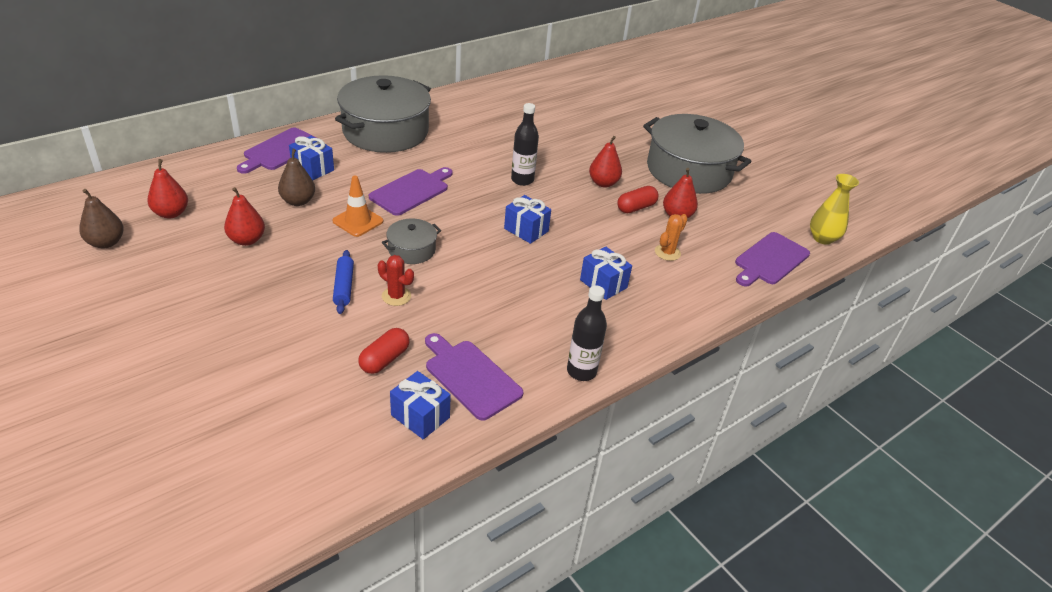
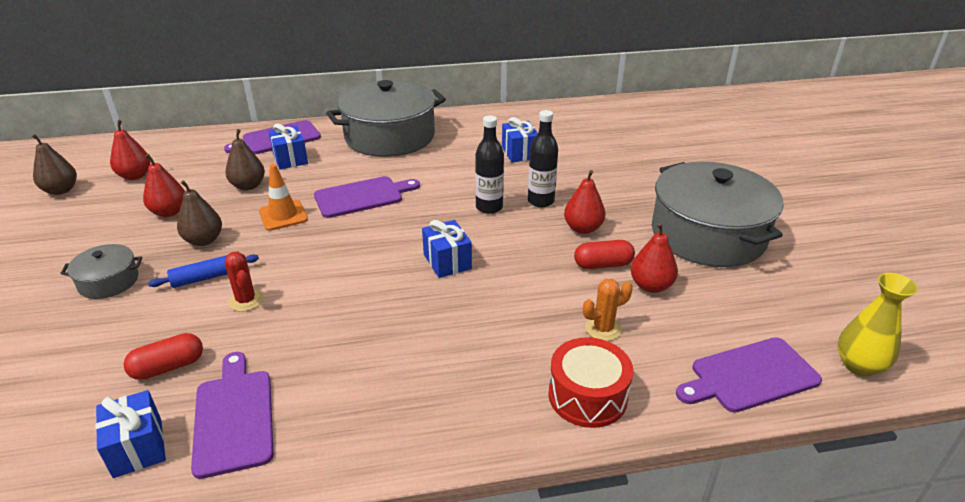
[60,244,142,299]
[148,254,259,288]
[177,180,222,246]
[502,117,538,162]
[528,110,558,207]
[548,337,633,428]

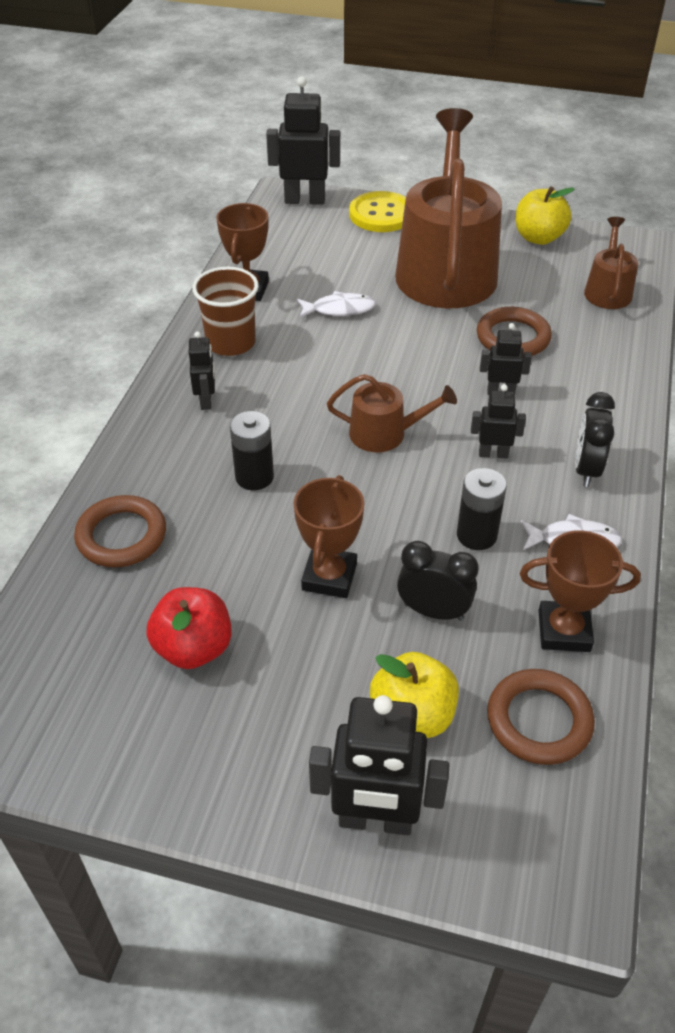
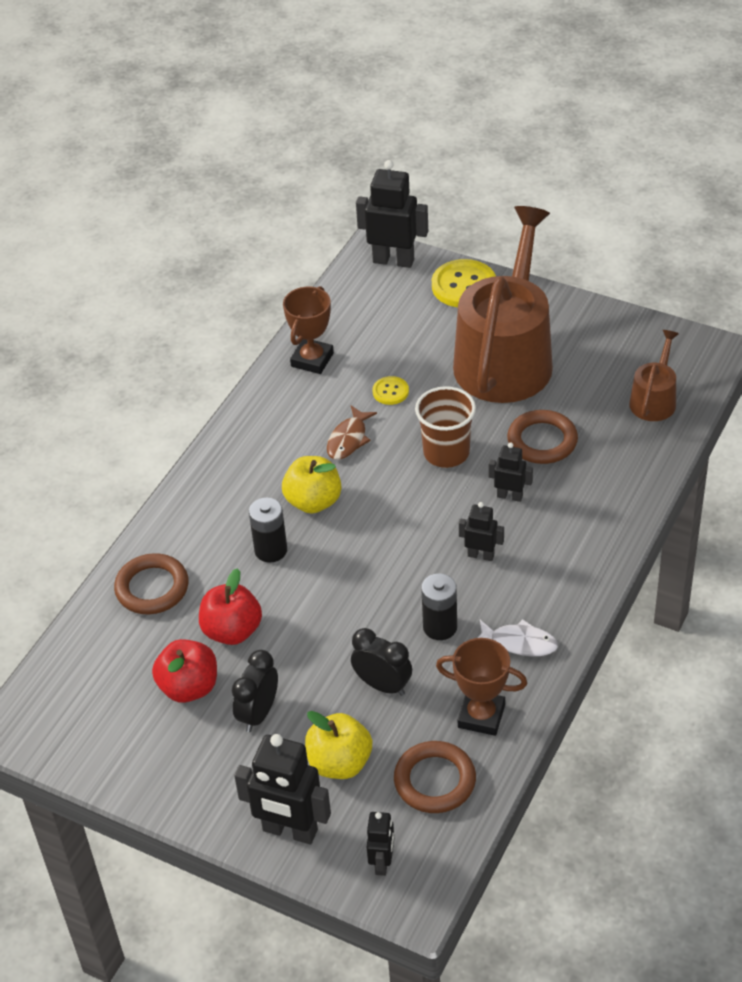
[199,568,262,645]
[232,650,278,732]
[282,456,341,514]
[327,406,377,460]
[367,812,394,876]
[372,376,409,405]
[415,386,476,468]
[294,475,364,598] (first image)
[327,374,457,452] (first image)

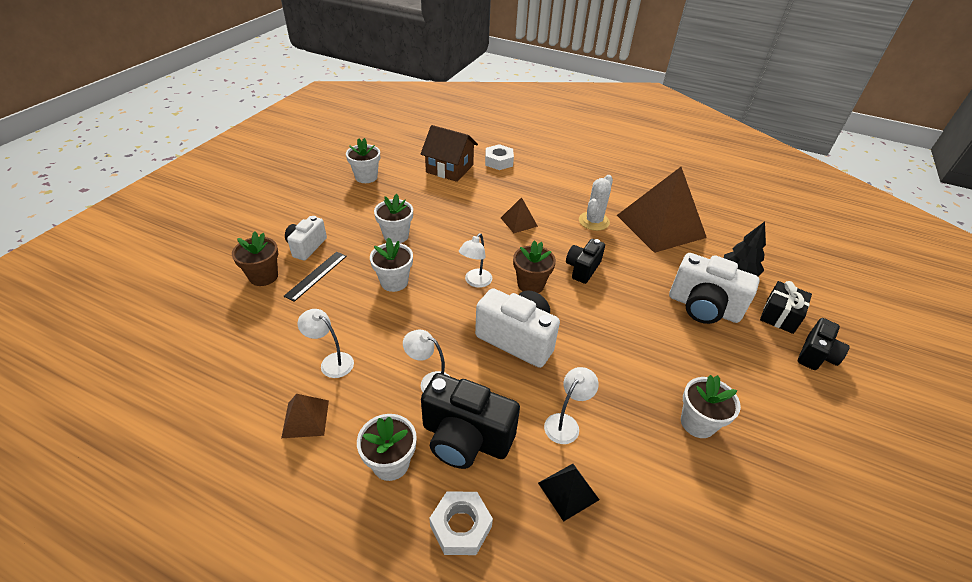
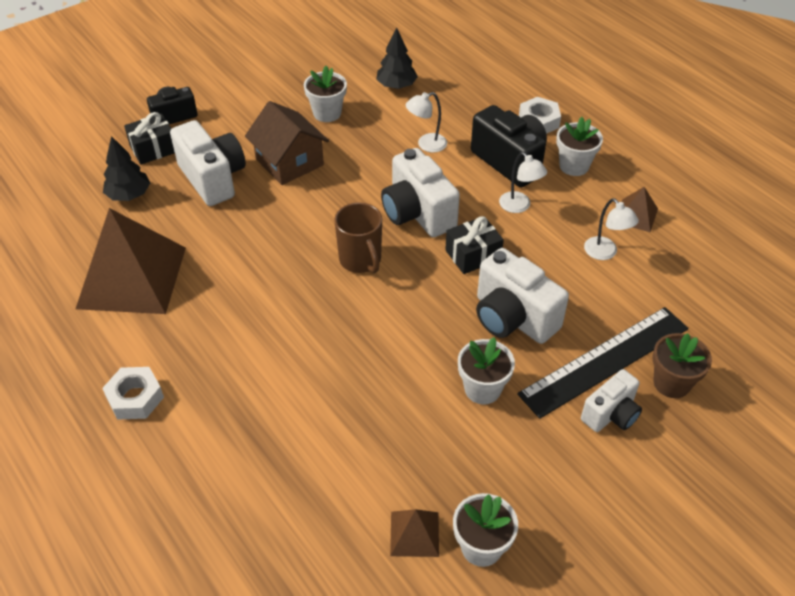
[102,367,164,420]
[245,101,329,185]
[334,202,382,273]
[376,28,418,89]
[390,509,439,557]
[445,216,504,274]
[476,248,569,344]
[517,307,689,419]
[459,233,492,288] (first image)
[538,464,599,522] (first image)
[566,239,605,284] (first image)
[579,175,613,231] (first image)

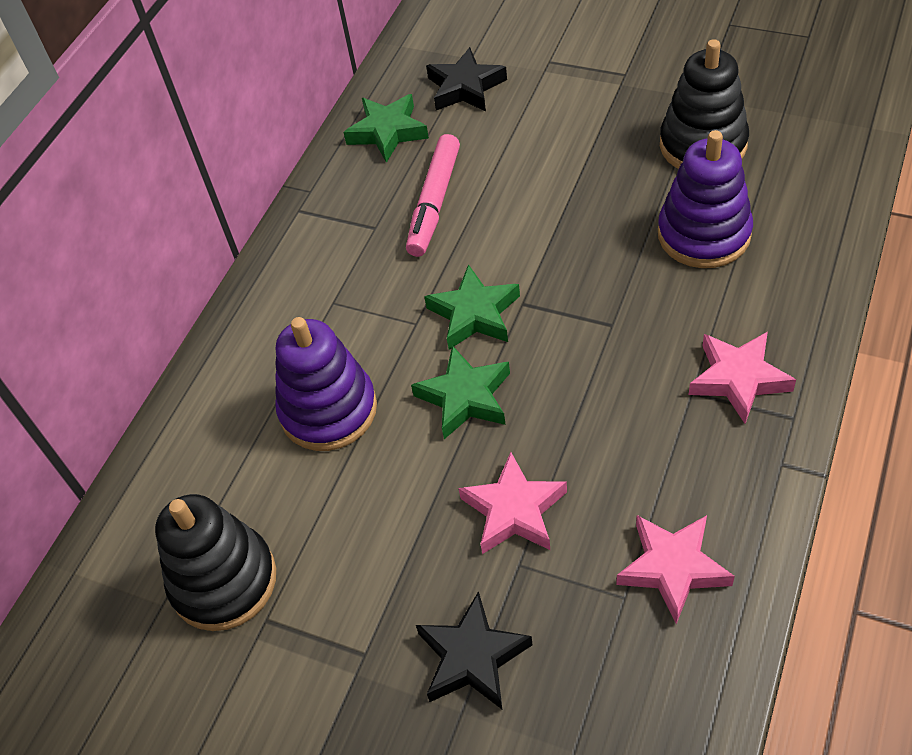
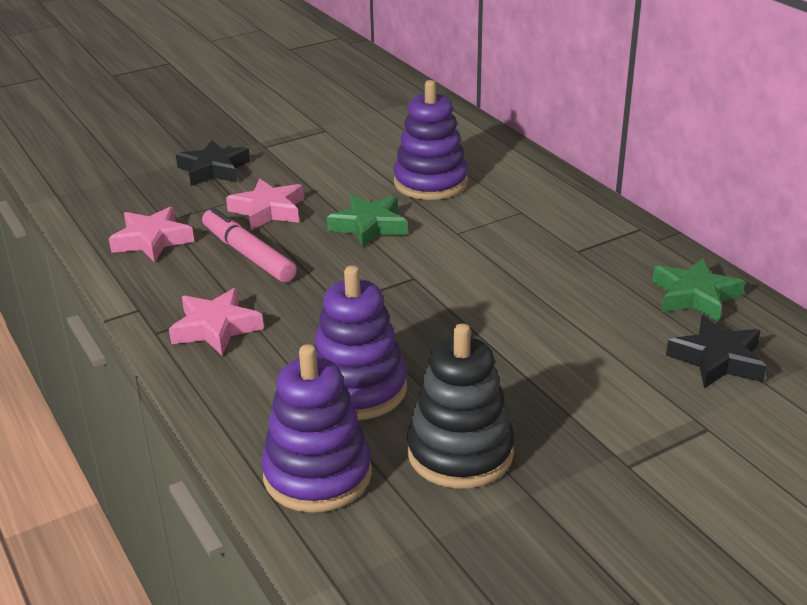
[202,207,297,282]
[261,344,372,513]
[155,494,276,631] (first image)
[424,264,520,350] (first image)

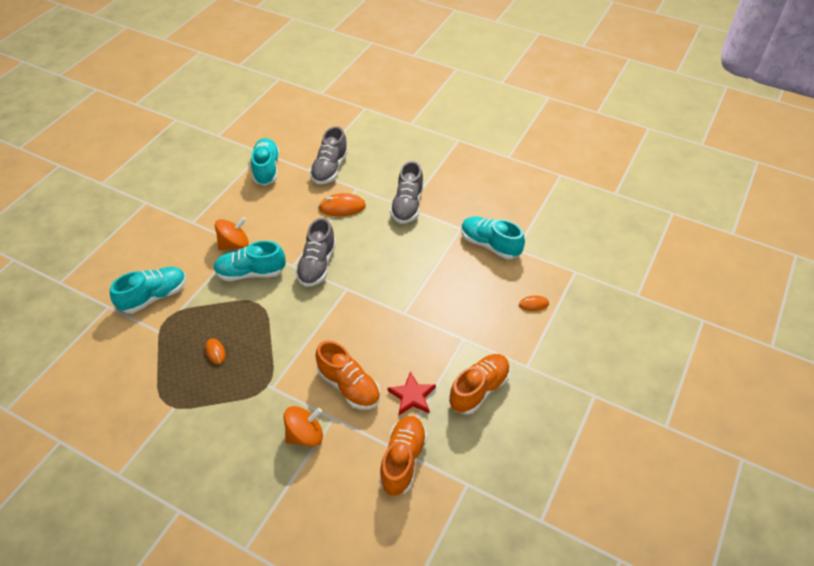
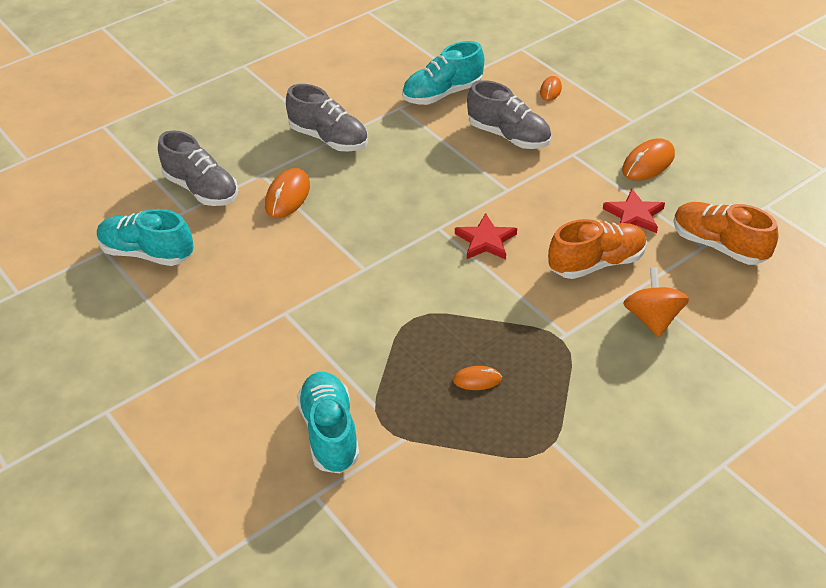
[455,213,517,260]
[467,80,551,149]
[622,138,675,181]
[213,241,286,281] (first image)
[215,217,249,250] (first image)

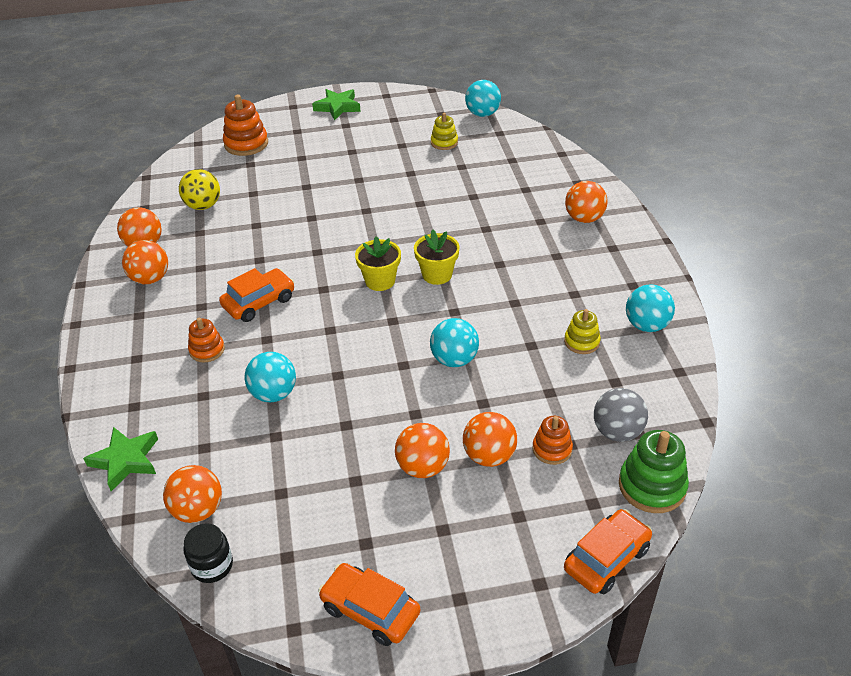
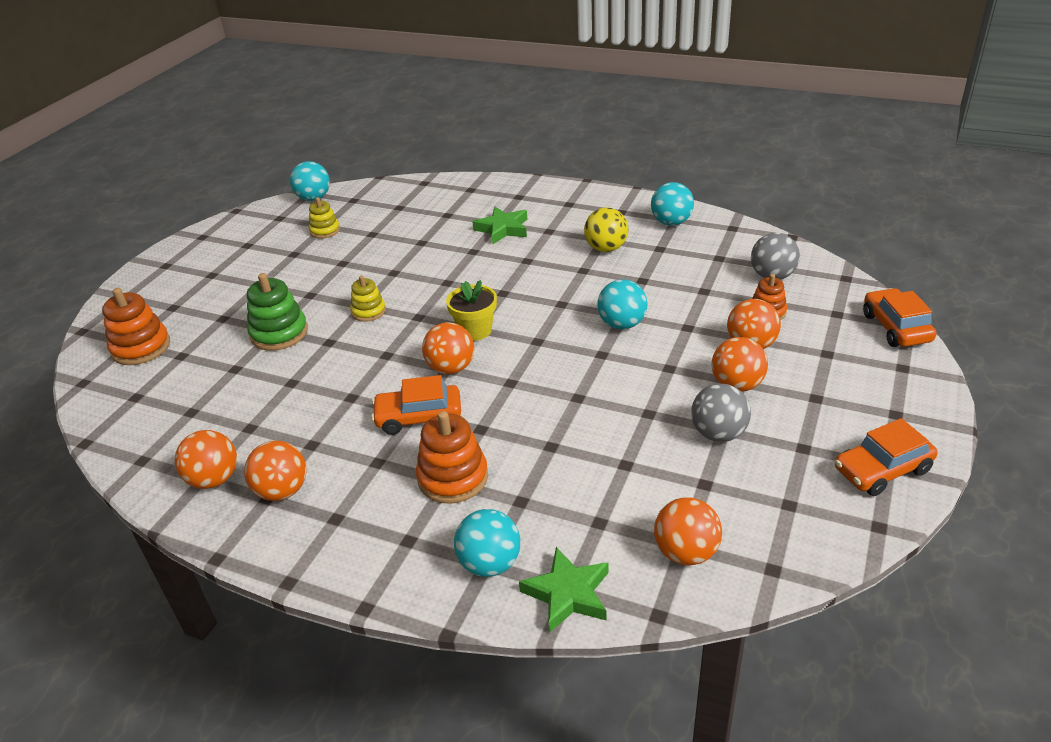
[247,273,308,351]
[350,275,386,322]
[371,375,461,435]
[416,411,488,504]
[422,322,474,374]
[454,509,521,577]
[473,207,527,244]
[584,208,628,252]
[691,384,751,442]
[183,523,233,583] (first image)
[414,230,460,285] (first image)

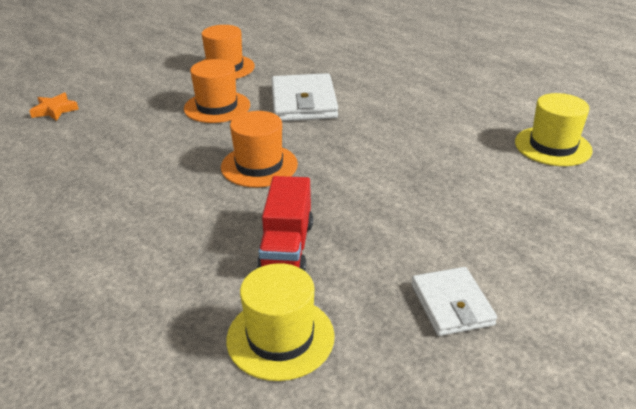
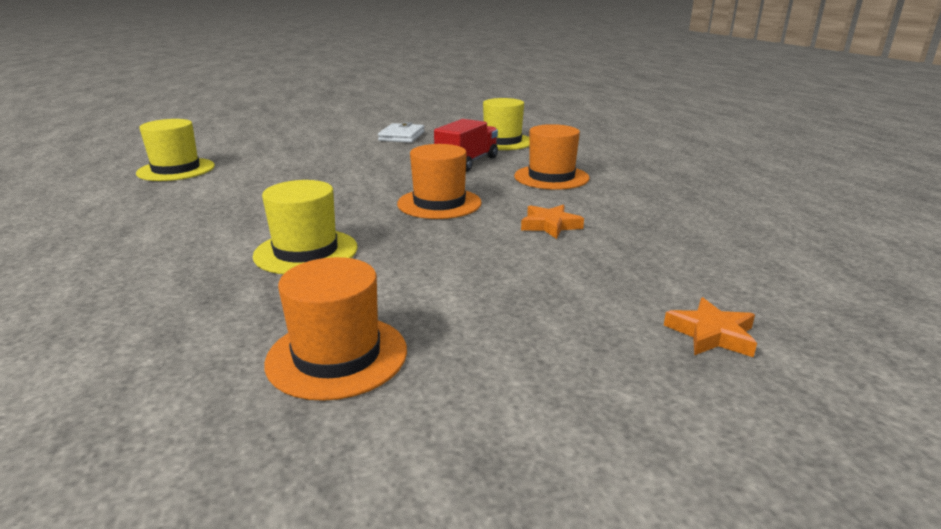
[253,180,358,274]
[514,124,589,190]
[521,205,584,239]

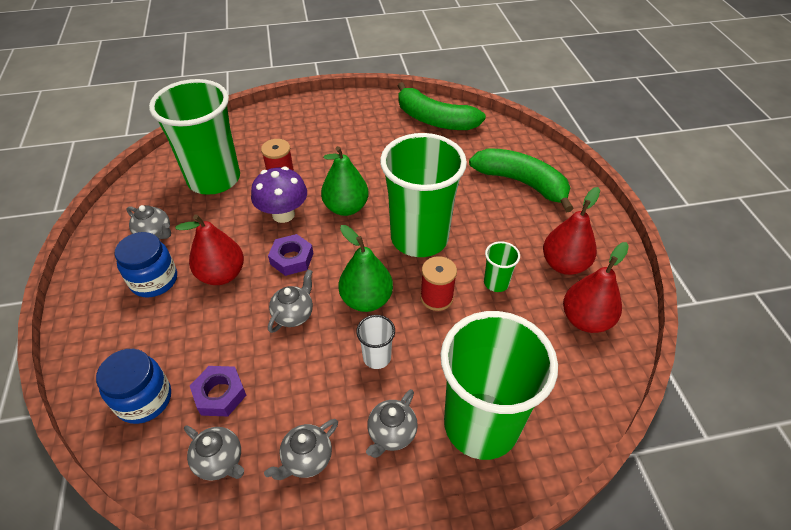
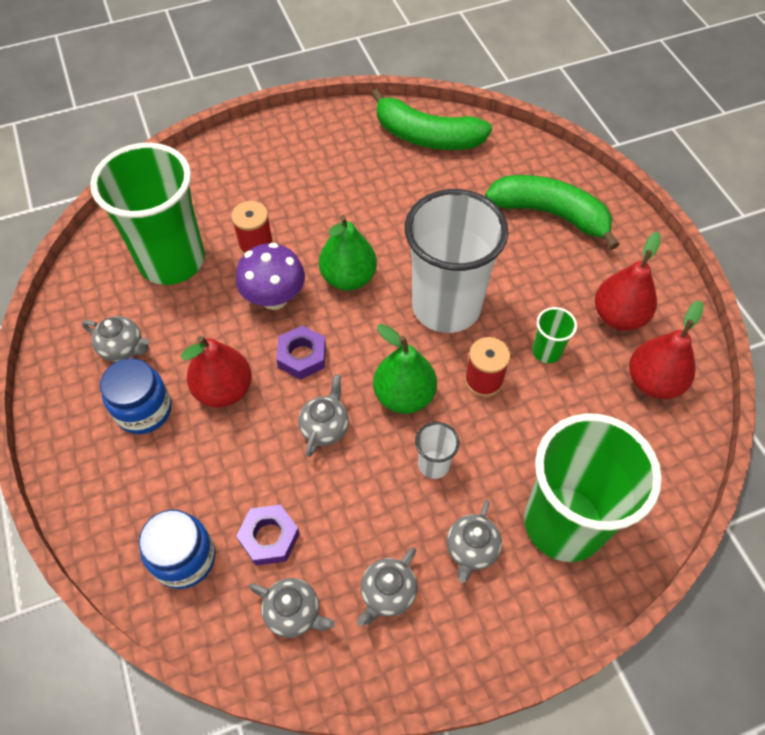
[405,189,508,333]

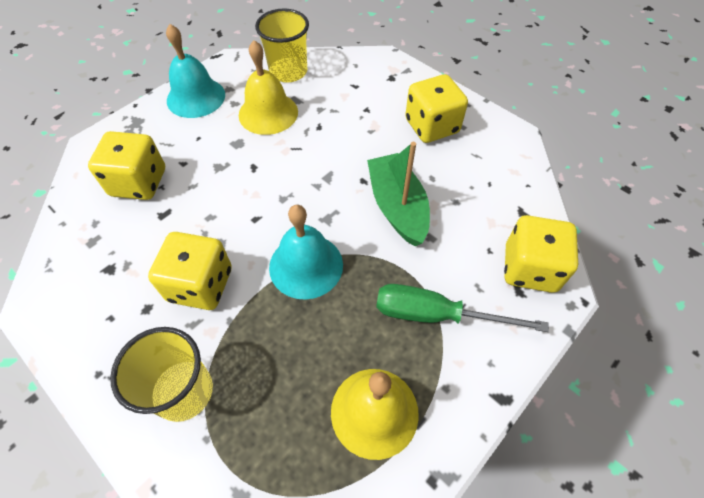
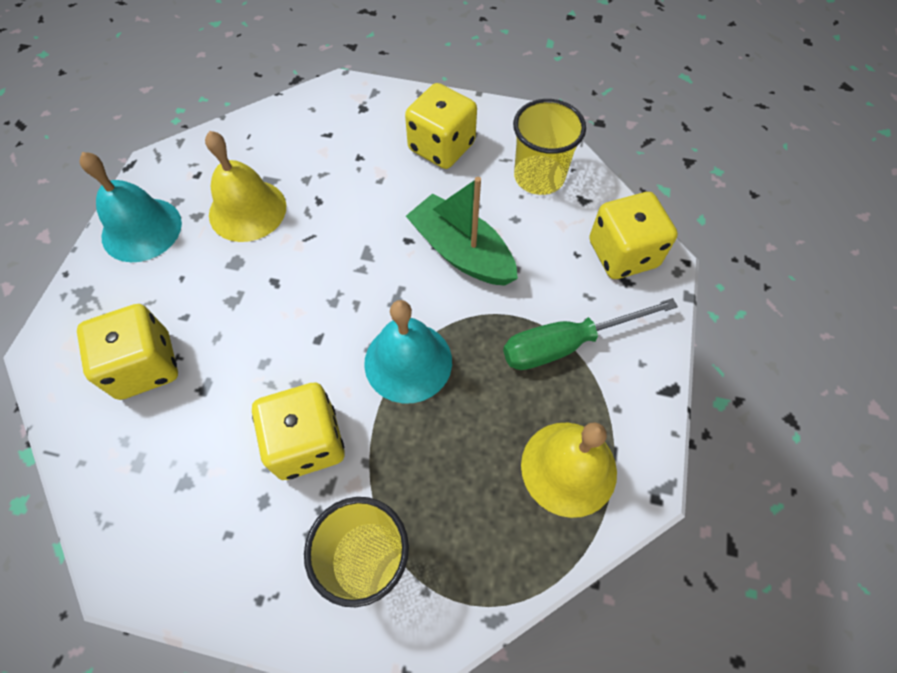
[513,99,586,195]

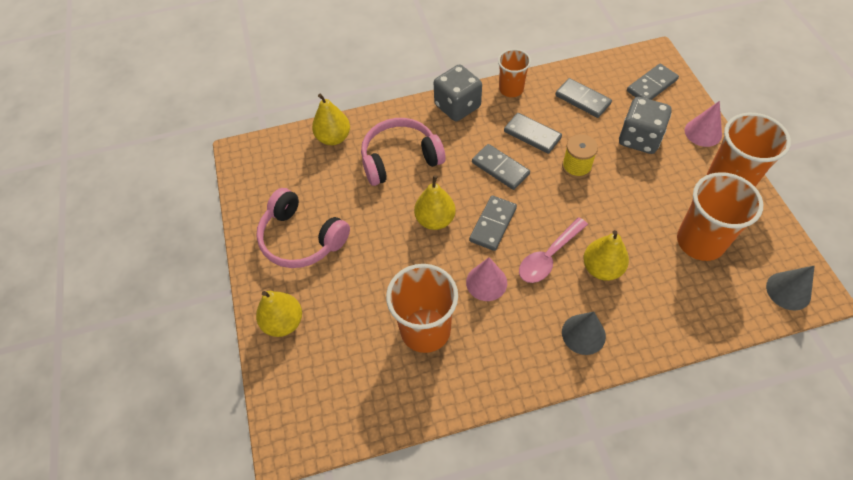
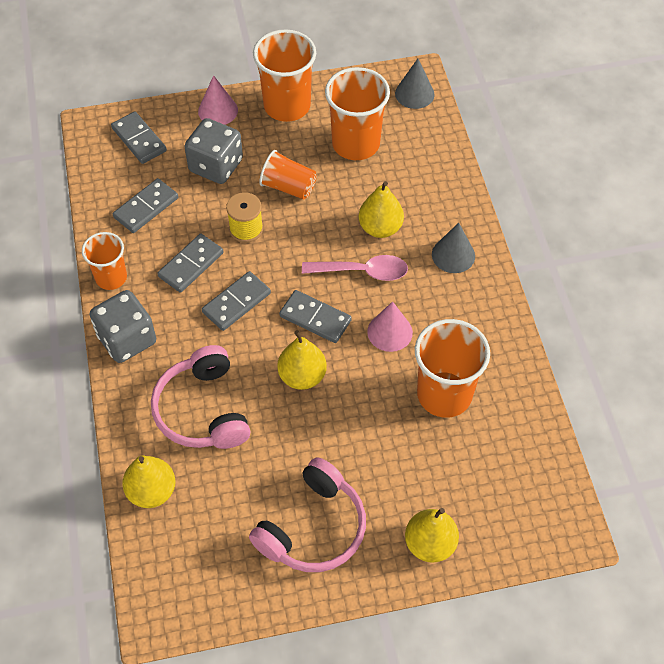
[259,150,317,199]
[302,255,408,281]

